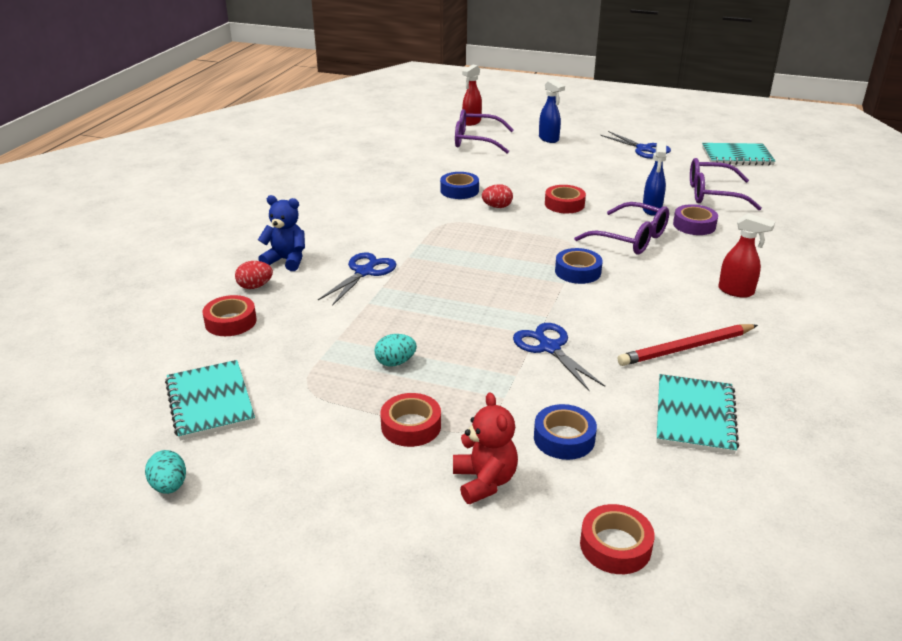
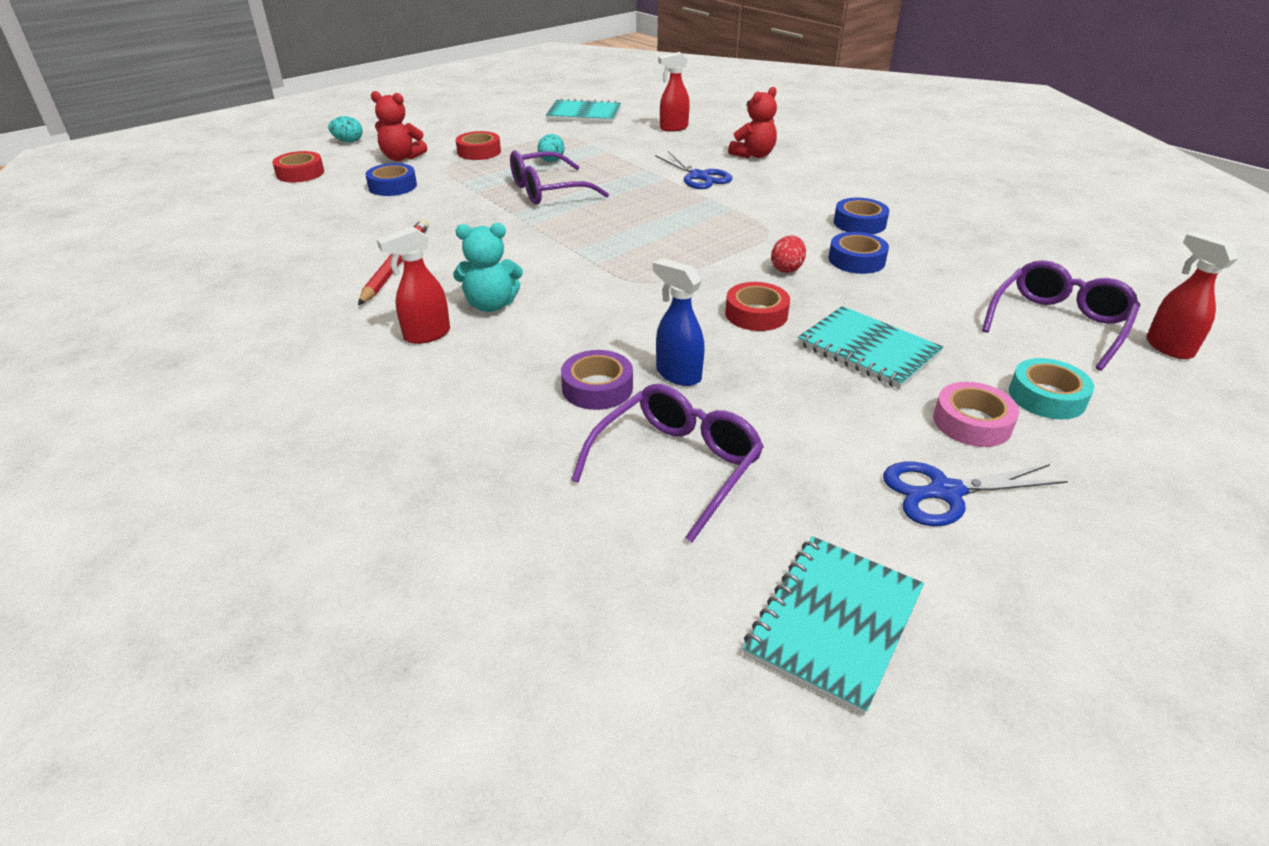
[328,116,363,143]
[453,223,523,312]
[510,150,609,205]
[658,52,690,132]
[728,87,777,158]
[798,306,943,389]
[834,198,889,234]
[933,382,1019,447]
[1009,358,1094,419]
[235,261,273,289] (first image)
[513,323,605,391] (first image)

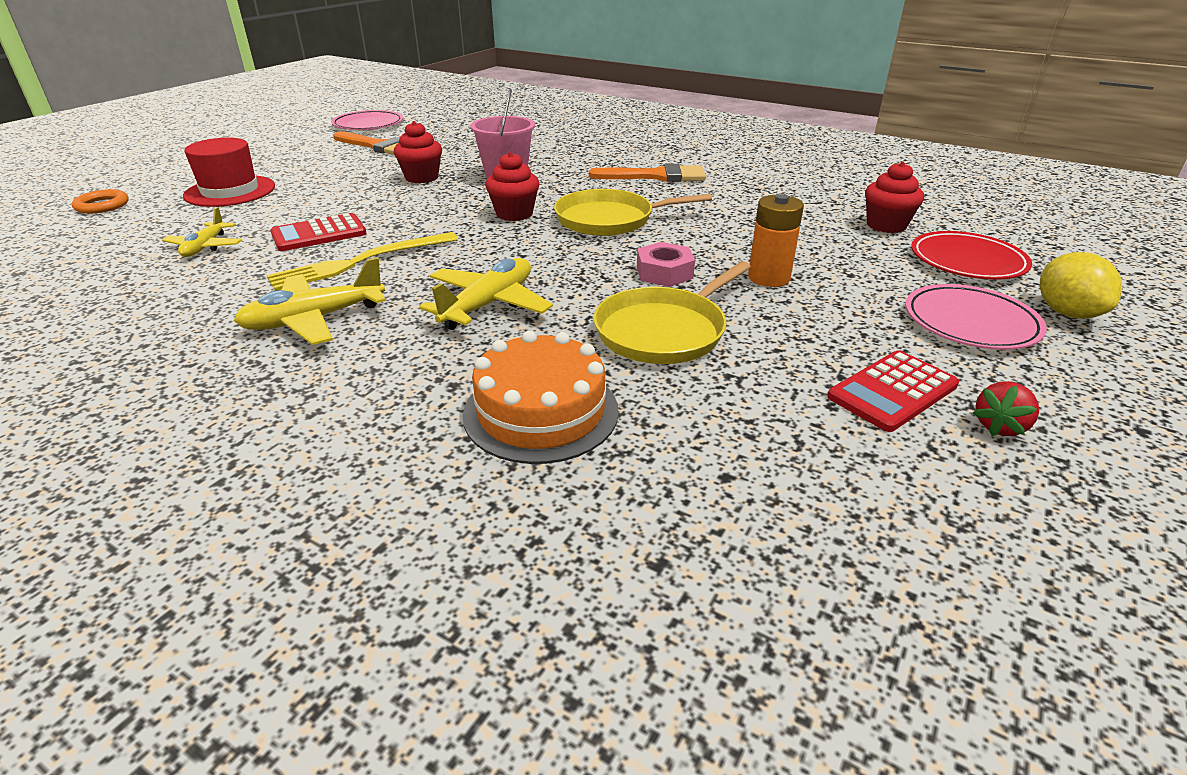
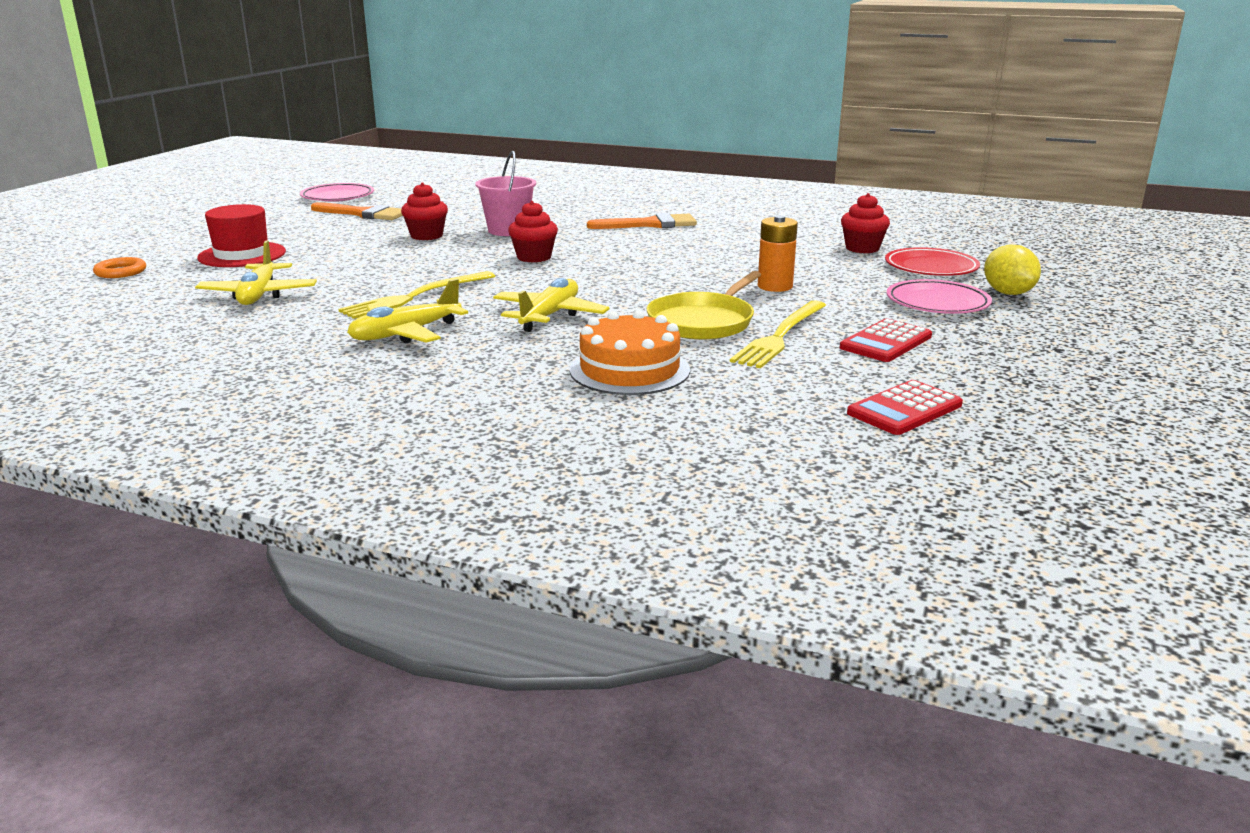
[195,240,317,305]
[730,300,826,368]
[847,380,963,435]
[554,189,712,236] (first image)
[637,242,695,287] (first image)
[973,381,1039,436] (first image)

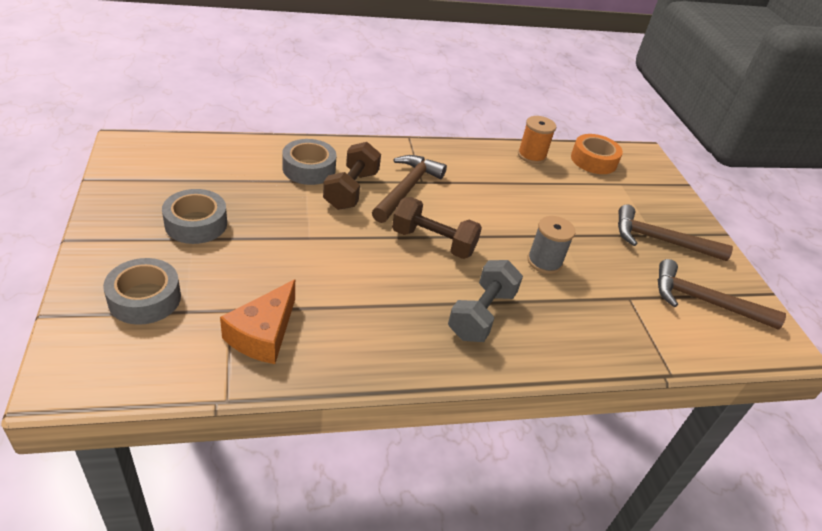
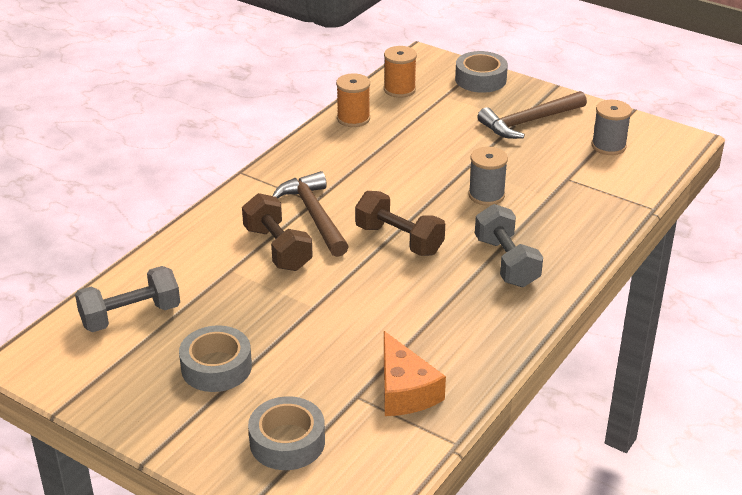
[75,266,180,332]
[355,191,445,256]
[384,46,417,98]
[455,51,508,93]
[592,100,632,155]

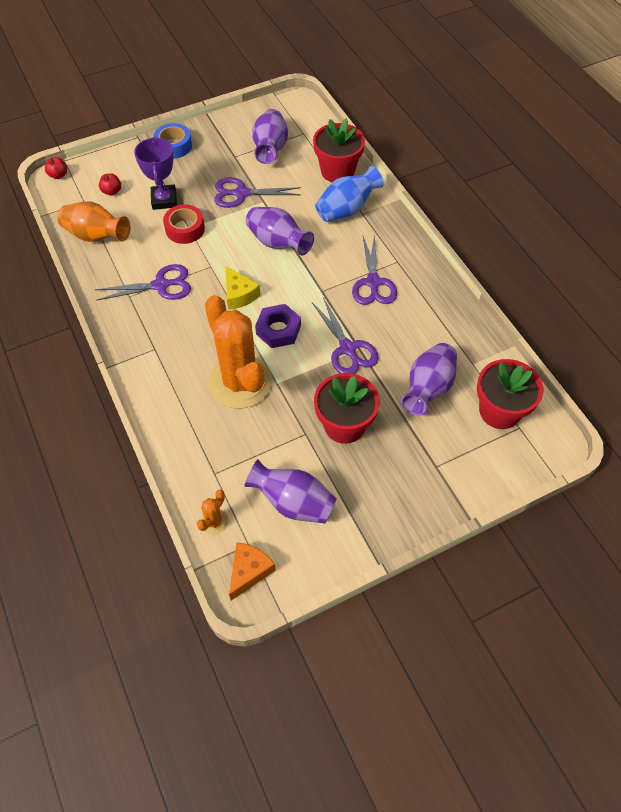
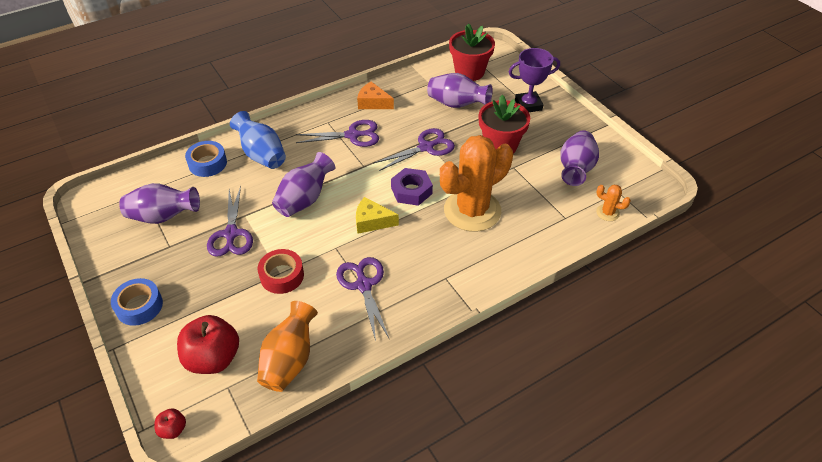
[177,315,239,374]
[185,141,227,177]
[356,197,399,234]
[357,82,394,109]
[509,48,560,112]

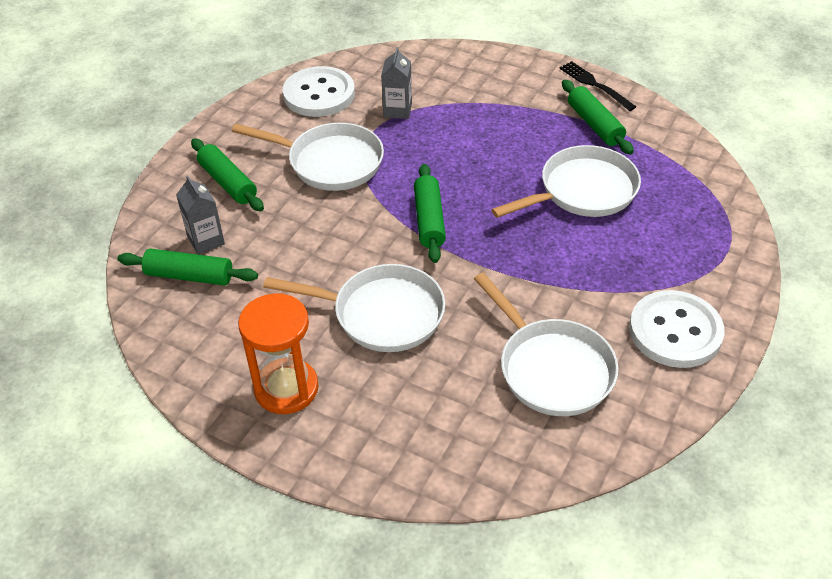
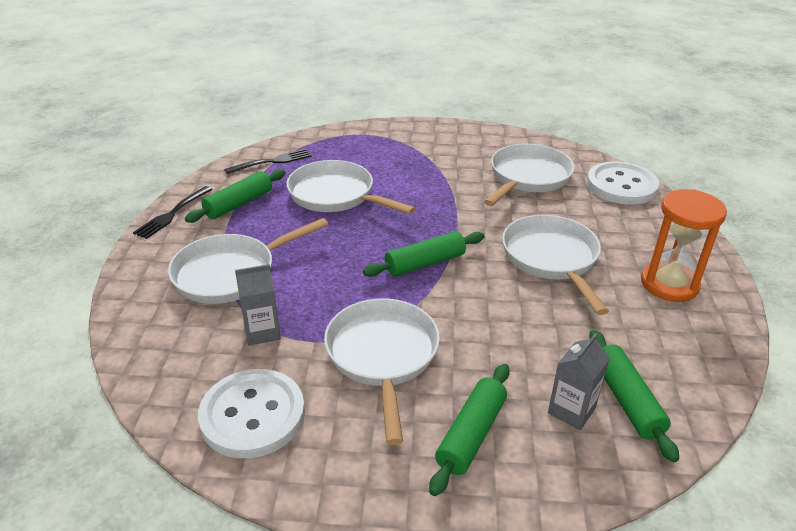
[168,218,328,304]
[224,149,312,174]
[587,162,659,204]

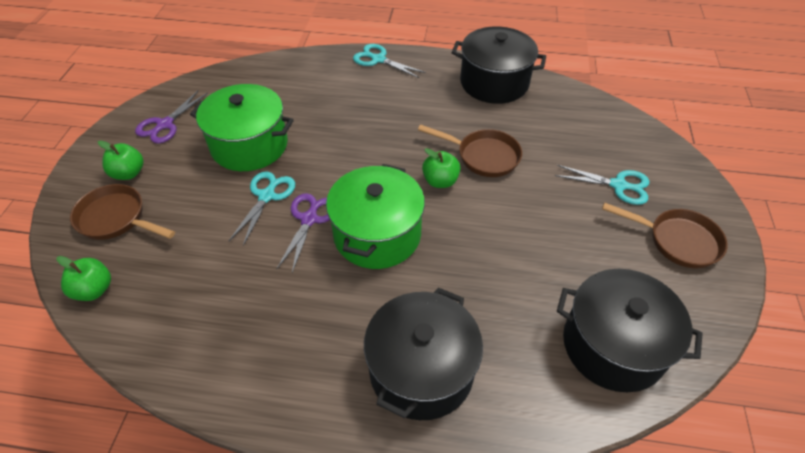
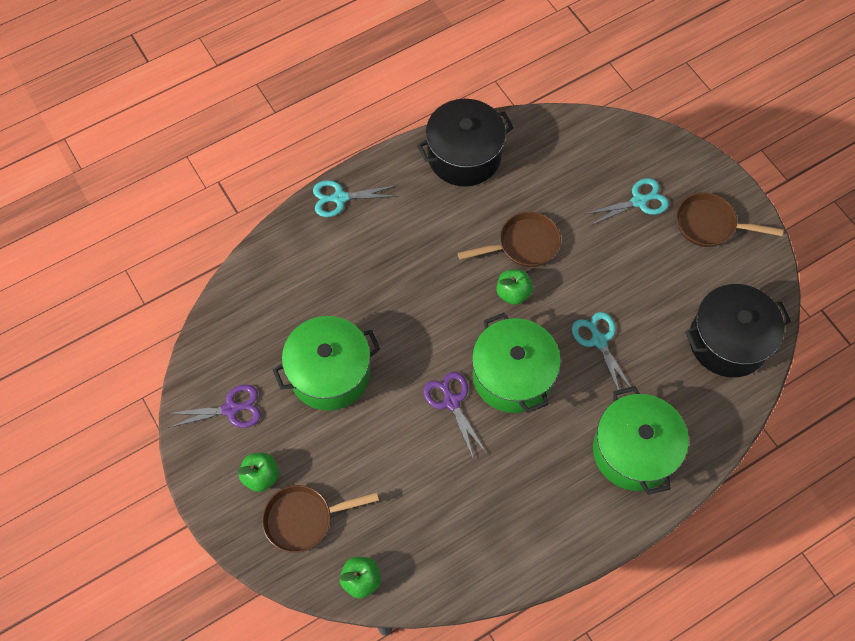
[166,385,261,428]
[572,312,634,396]
[593,386,689,495]
[676,192,783,247]

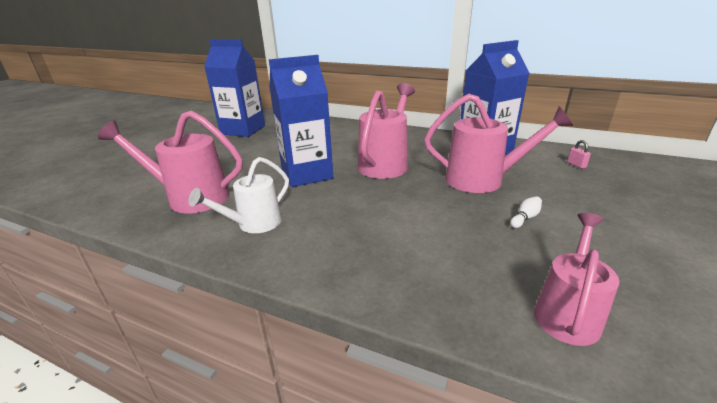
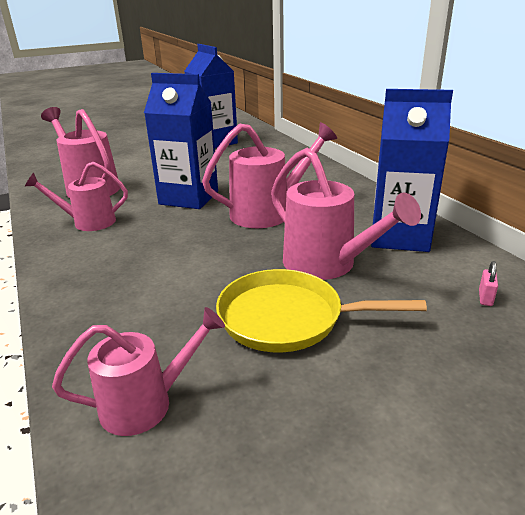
[25,162,128,231]
[216,269,427,352]

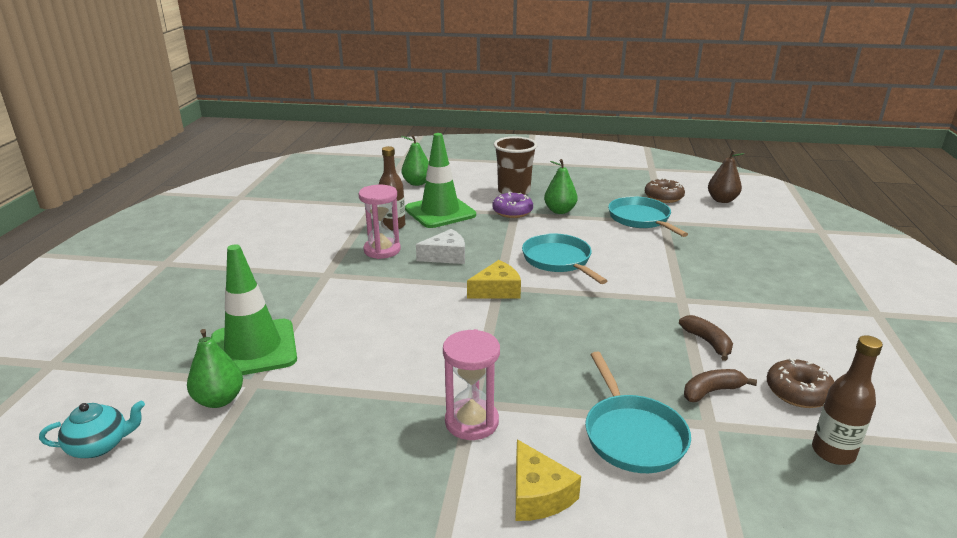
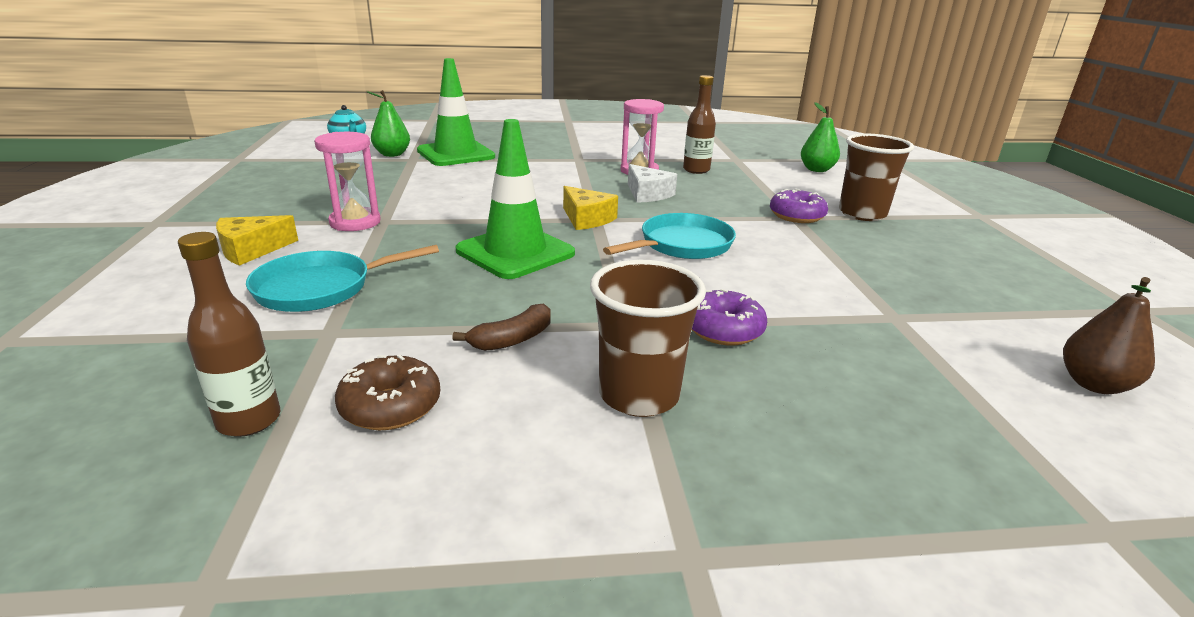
[456,119,575,279]
[590,260,706,417]
[692,289,767,345]
[544,159,578,214] (first image)
[608,196,688,237] (first image)
[645,178,685,203] (first image)
[684,369,757,402] (first image)

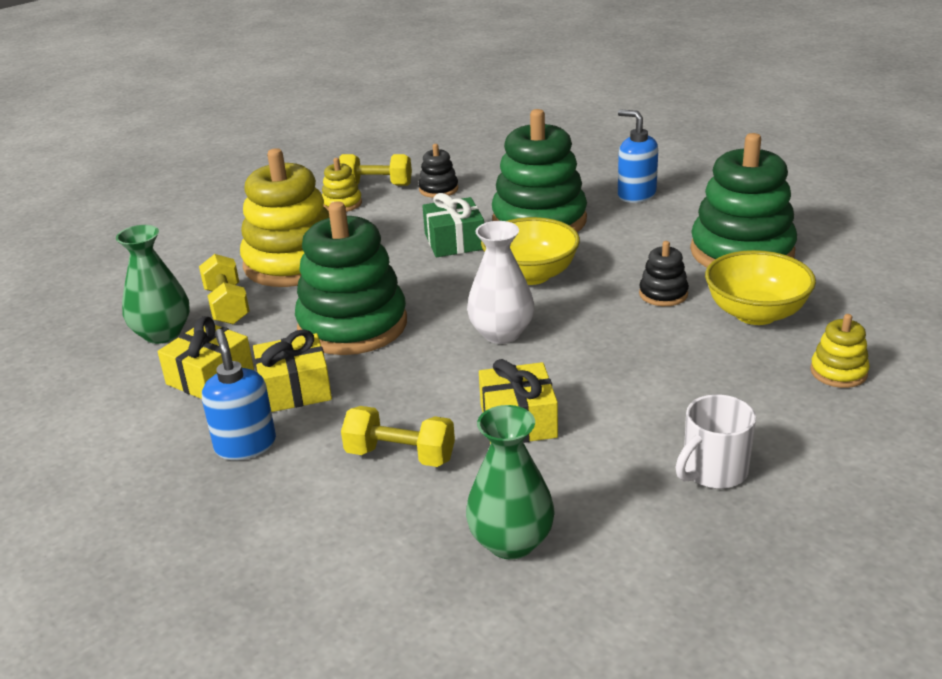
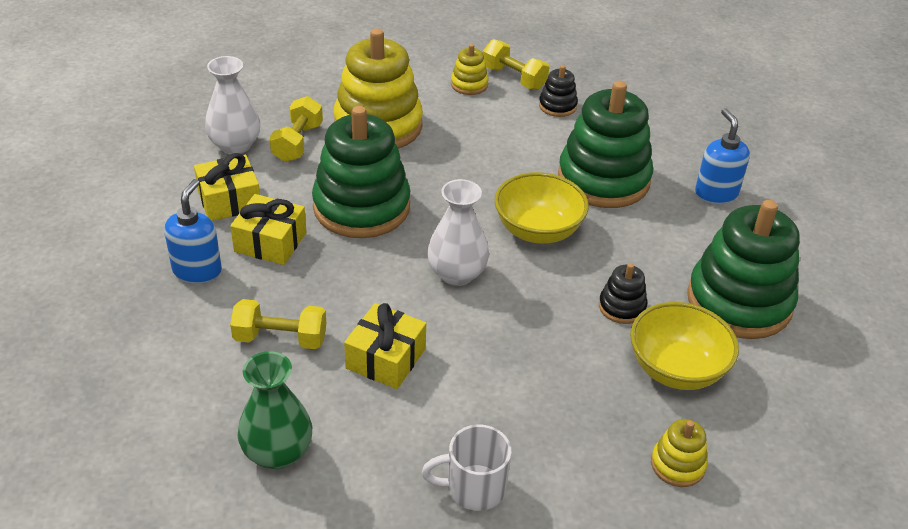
[205,56,260,154]
[230,299,326,349]
[422,193,484,257] (first image)

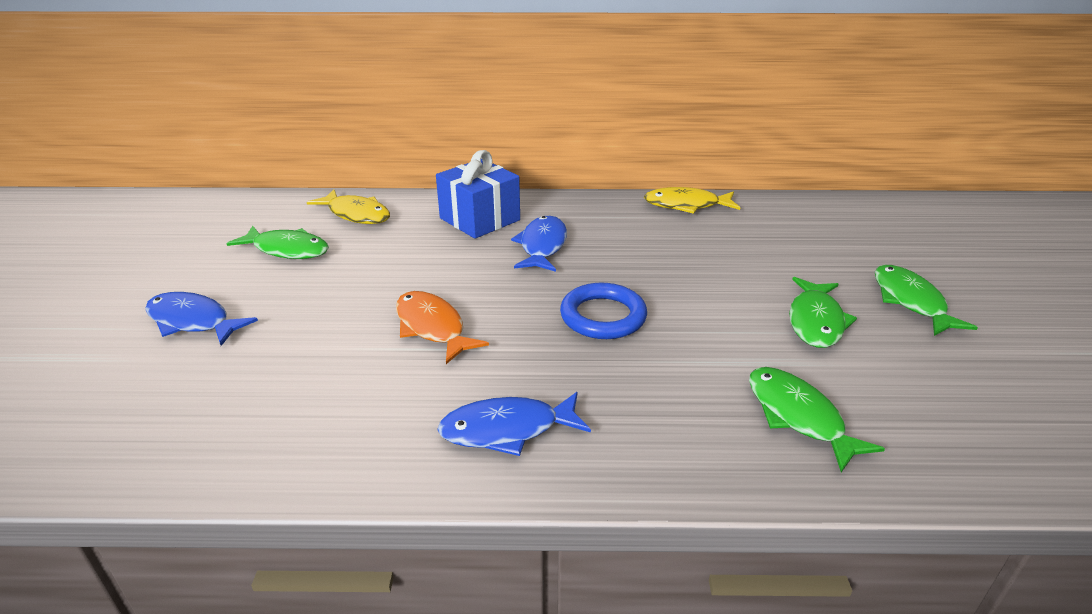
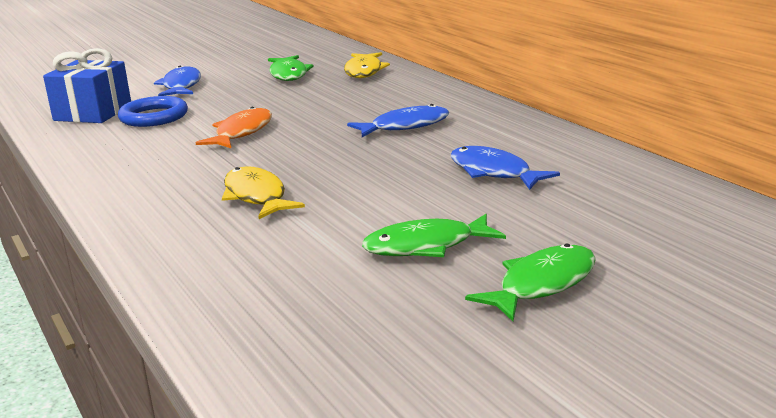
[43,48,131,123]
[118,96,188,127]
[222,166,305,219]
[451,146,560,190]
[749,367,885,472] (first image)

